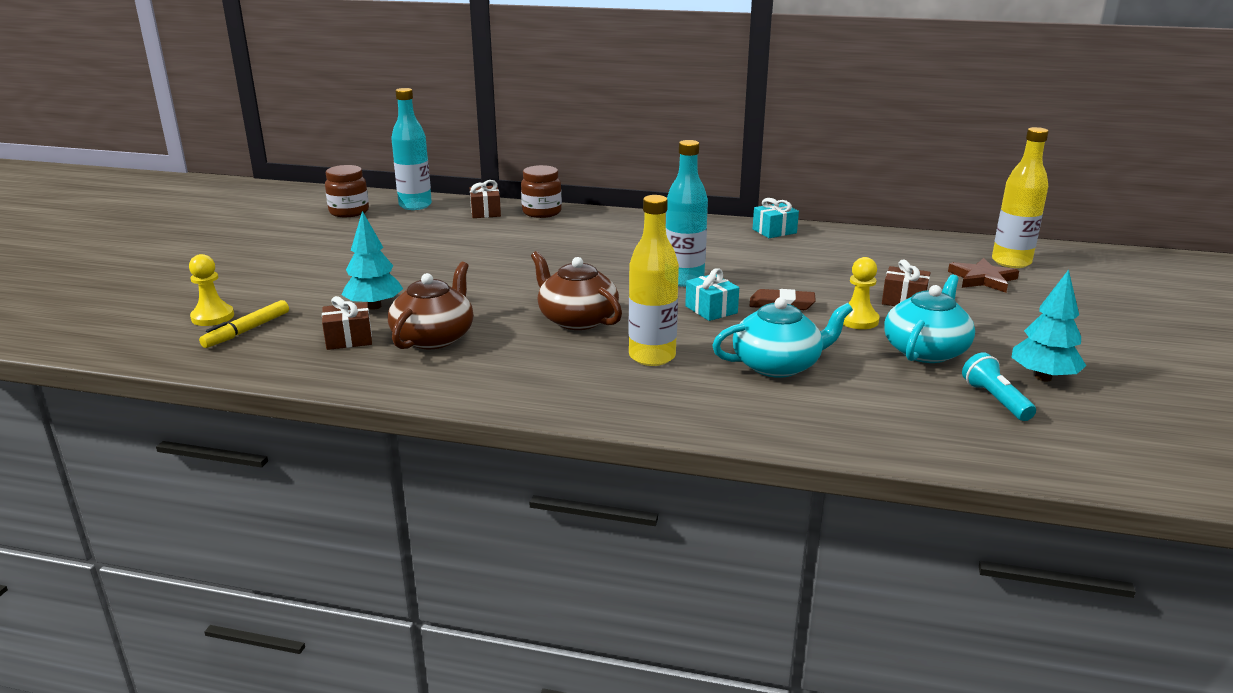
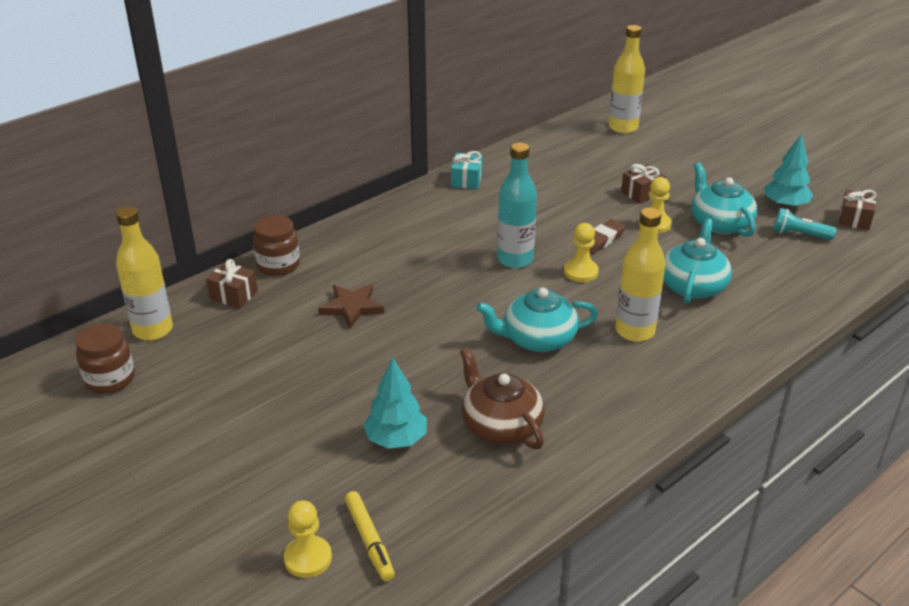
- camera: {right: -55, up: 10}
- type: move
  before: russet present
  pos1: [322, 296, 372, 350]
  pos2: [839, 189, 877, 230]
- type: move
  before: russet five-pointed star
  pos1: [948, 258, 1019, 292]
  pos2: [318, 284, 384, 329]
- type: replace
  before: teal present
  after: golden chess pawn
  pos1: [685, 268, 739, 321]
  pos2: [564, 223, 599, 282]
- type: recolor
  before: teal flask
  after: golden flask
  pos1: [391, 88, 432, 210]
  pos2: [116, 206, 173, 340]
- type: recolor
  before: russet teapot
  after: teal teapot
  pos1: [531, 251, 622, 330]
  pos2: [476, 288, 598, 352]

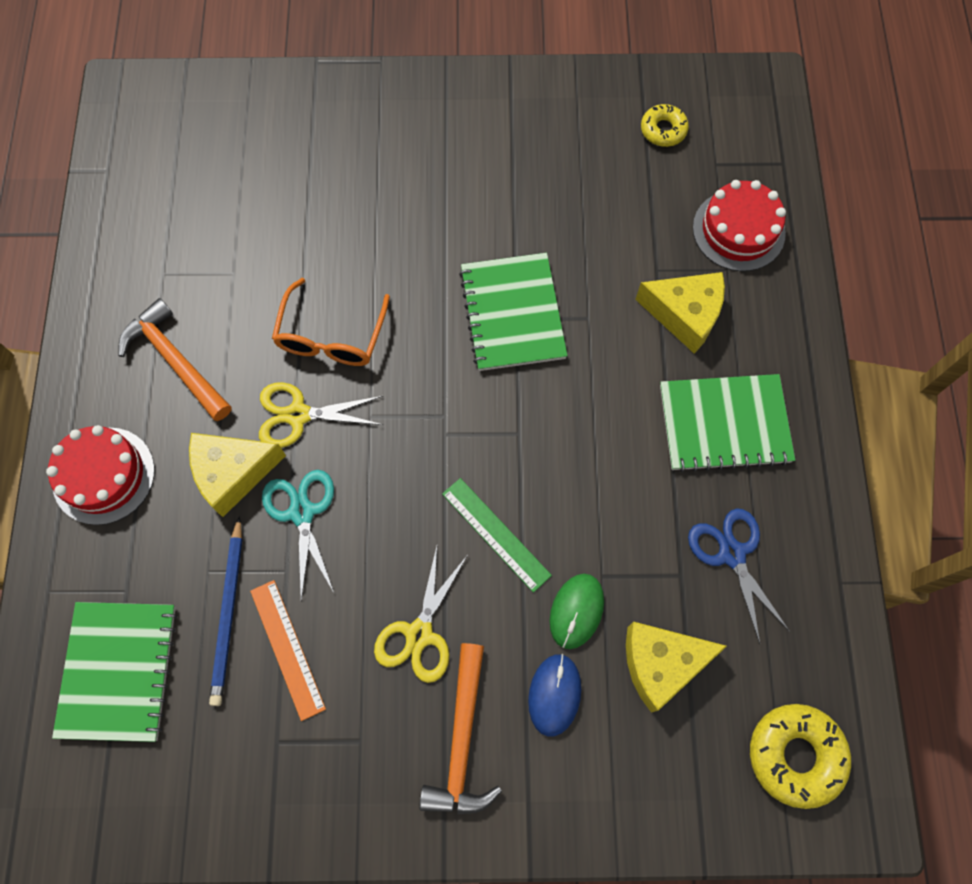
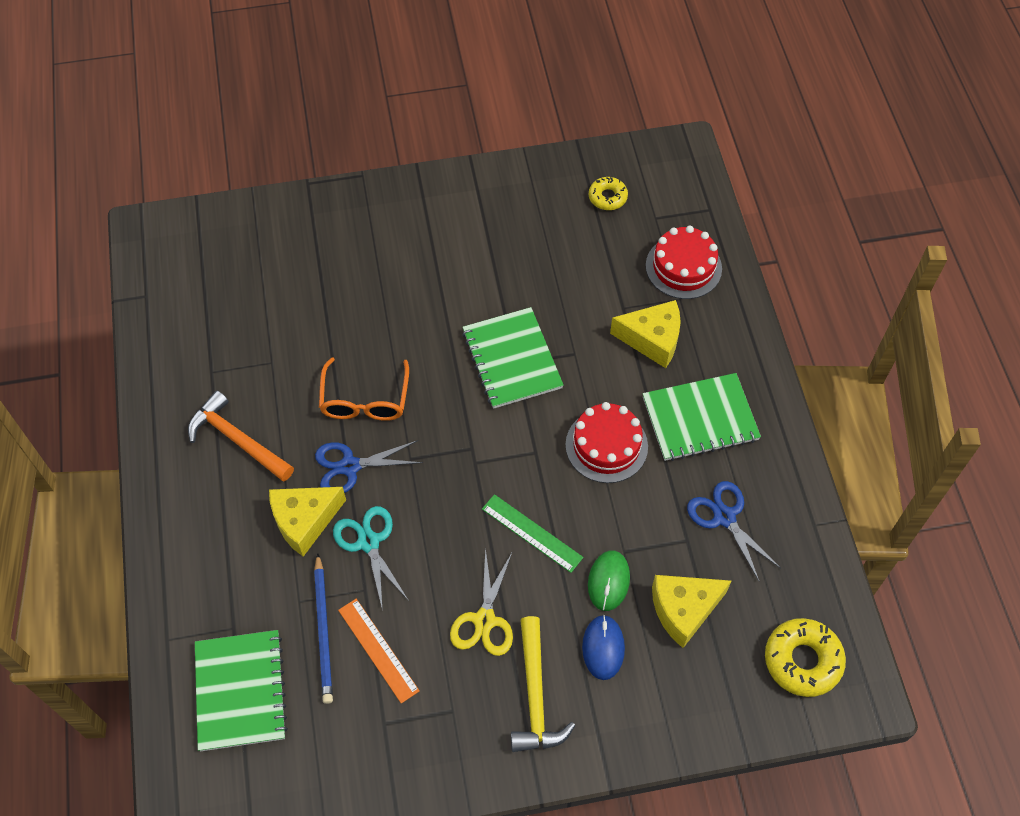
- camera: {right: -10, up: -10}
- type: move
  before: scarlet gateau
  pos1: [46, 425, 155, 525]
  pos2: [565, 402, 648, 483]
- type: recolor
  before: golden shears
  after: royal blue shears
  pos1: [259, 382, 383, 448]
  pos2: [315, 440, 423, 493]
- type: recolor
  before: orange-coloured claw hammer
  after: golden claw hammer
  pos1: [419, 643, 502, 814]
  pos2: [511, 616, 576, 752]

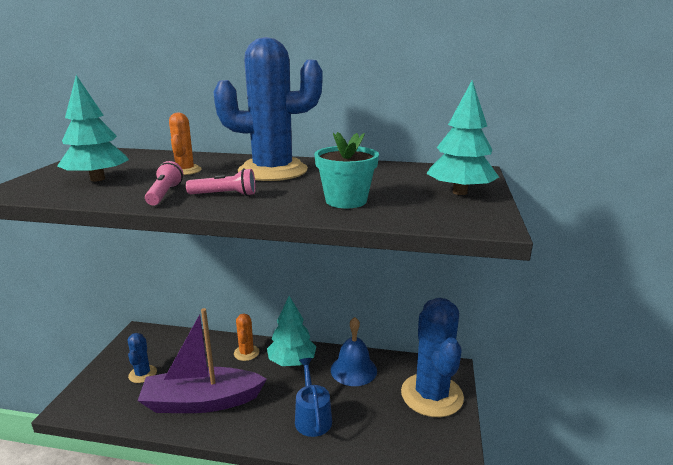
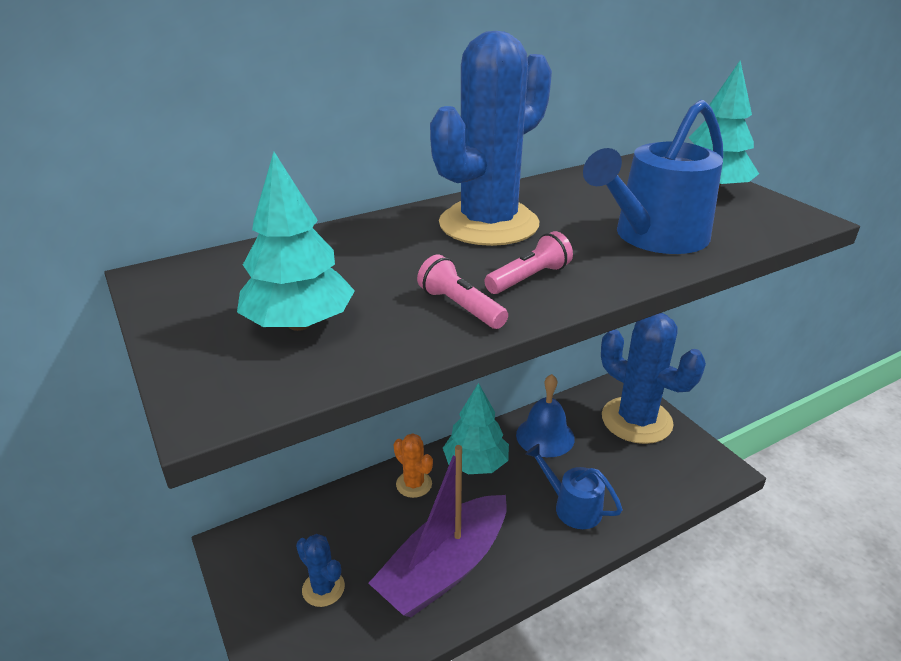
- camera: {right: -40, up: 10}
- type: delete
  before: orange-coloured cactus
  pos1: [169, 113, 202, 175]
- type: replace
  before: teal flower pot
  after: royal blue sprinkling can
  pos1: [314, 132, 379, 208]
  pos2: [583, 100, 723, 254]

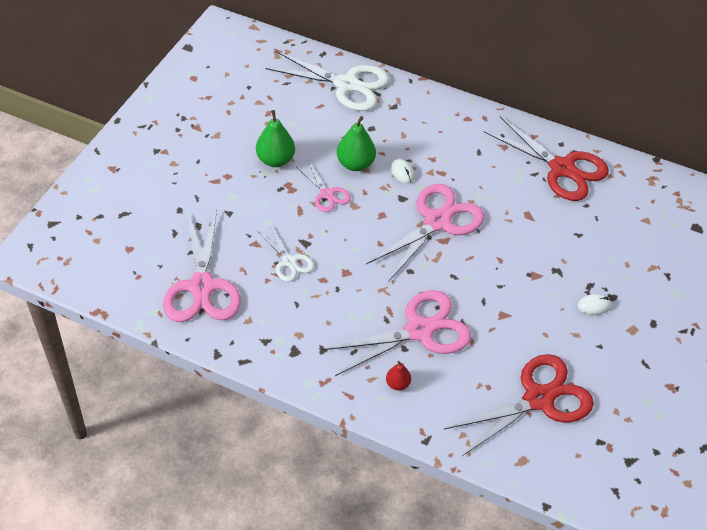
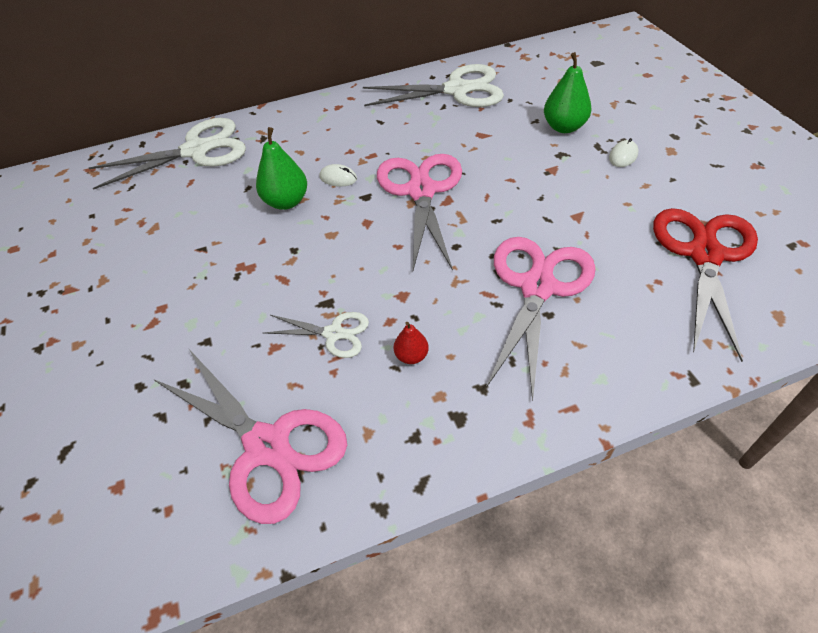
- camera: {right: -40, up: 0}
- type: delete
  before: rosy shears
  pos1: [296, 160, 351, 212]
- type: move
  before: emerald pear
  pos1: [256, 110, 295, 167]
  pos2: [544, 52, 592, 133]
- type: move
  before: scarlet pear
  pos1: [386, 361, 411, 390]
  pos2: [393, 322, 429, 364]
- type: recolor
  before: scarlet shears
  after: pure white shears
  pos1: [484, 116, 609, 201]
  pos2: [363, 64, 504, 107]

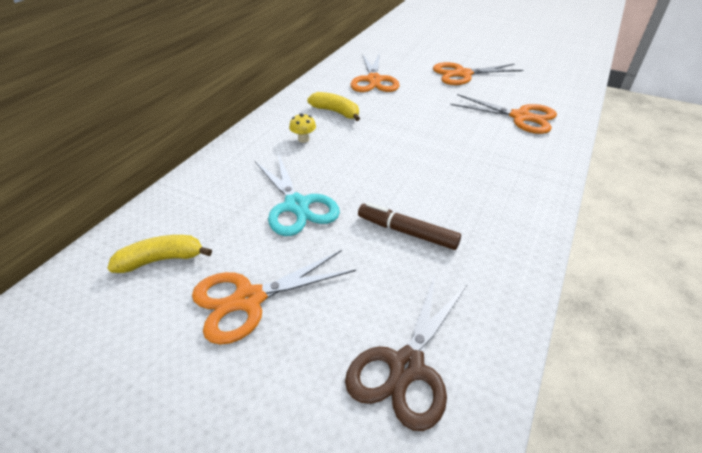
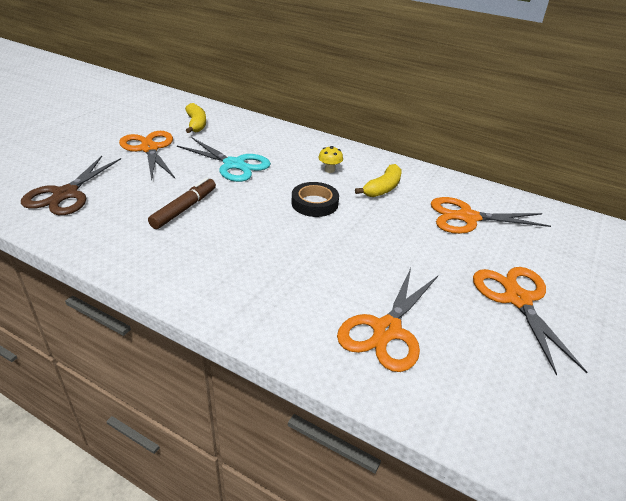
- camera: {right: 90, up: -5}
- type: insert
  after: black sticky tape
  pos2: [292, 182, 339, 217]
- type: rotate
  before: teal shears
  pos1: [255, 154, 340, 236]
  pos2: [177, 138, 271, 182]
  turn: -120
- type: rotate
  before: russet shears
  pos1: [345, 275, 467, 431]
  pos2: [21, 156, 121, 215]
  turn: -105

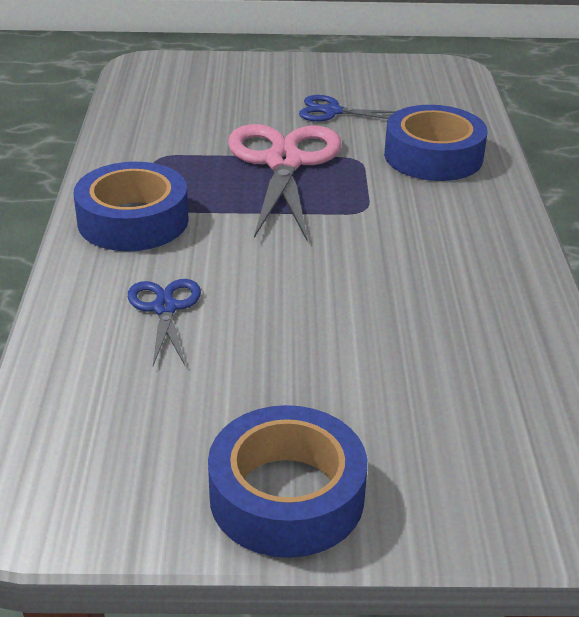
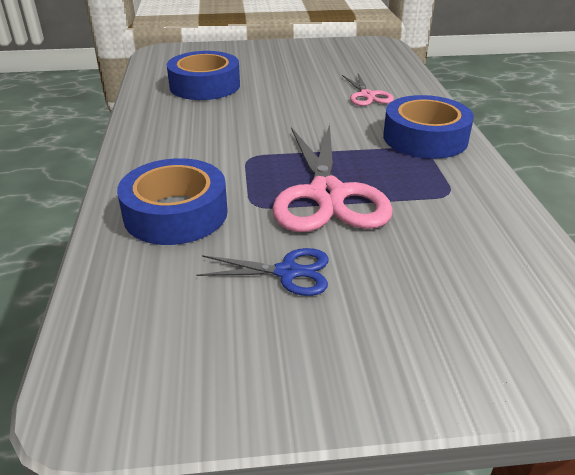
- camera: {right: 175, up: 0}
- type: move
  before: royal blue sticky tape
  pos1: [208, 405, 367, 558]
  pos2: [167, 51, 240, 100]
- type: recolor
  before: royal blue shears
  after: rosy shears
  pos1: [128, 279, 201, 366]
  pos2: [342, 74, 394, 106]

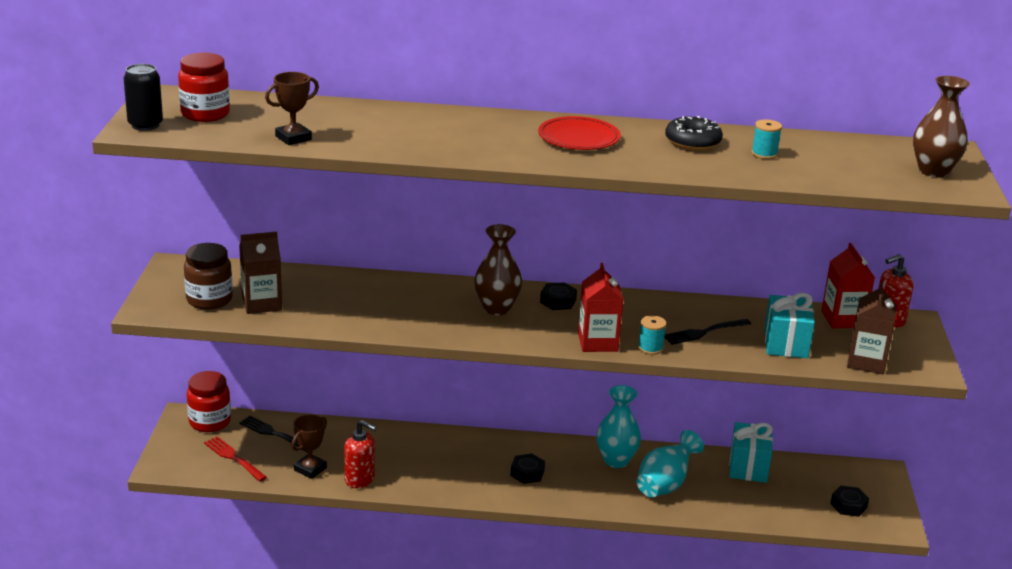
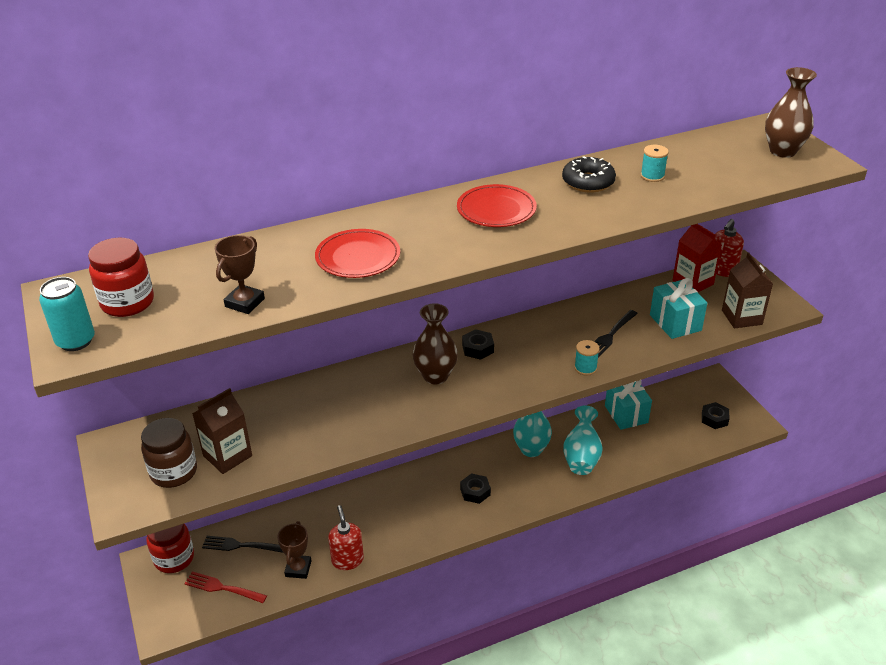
- camera: {right: -25, up: 10}
- type: delete
  before: scarlet juice carton
  pos1: [578, 263, 624, 352]
- type: insert
  after: scarlet plate
  pos2: [315, 229, 400, 278]
- type: recolor
  before: black tin
  after: teal tin
  pos1: [124, 64, 163, 131]
  pos2: [39, 277, 95, 351]
- type: rotate
  before: scarlet pump bottle
  pos1: [344, 420, 376, 488]
  pos2: [328, 505, 364, 570]
  turn: -105

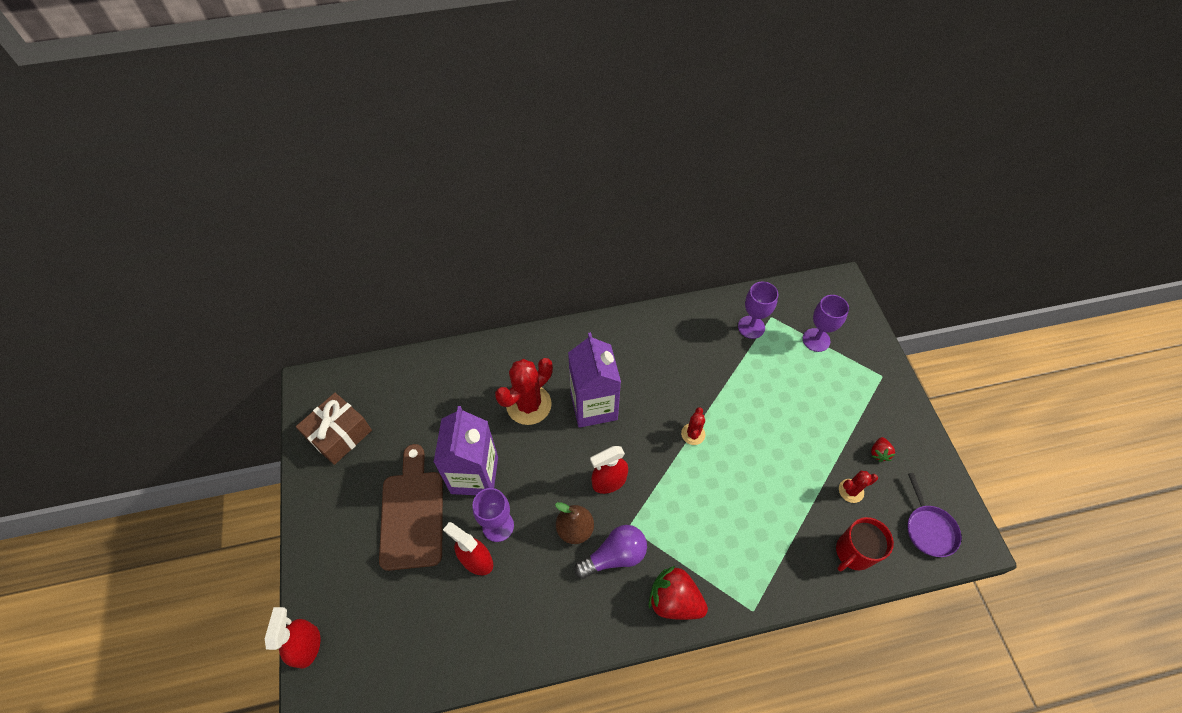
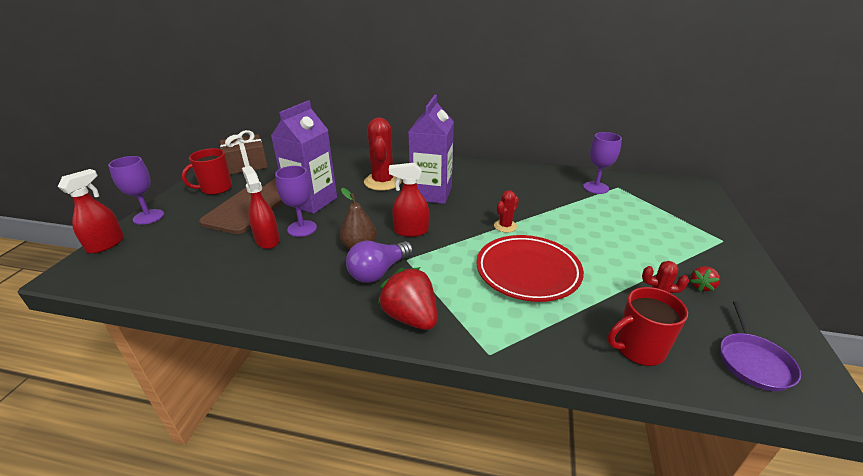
- camera: {right: 25, up: -25}
- type: insert
  after: scarlet coffee mug
  pos2: [182, 148, 232, 195]
- type: insert
  after: scarlet plate
  pos2: [476, 235, 584, 302]
- type: move
  before: violet chalice
  pos1: [803, 295, 849, 352]
  pos2: [108, 156, 164, 225]
- type: rotate
  before: scarlet cactus
  pos1: [495, 358, 553, 425]
  pos2: [364, 117, 402, 191]
  turn: -75
- type: rotate
  before: violet bulb
  pos1: [574, 525, 647, 579]
  pos2: [346, 241, 413, 283]
  turn: 135

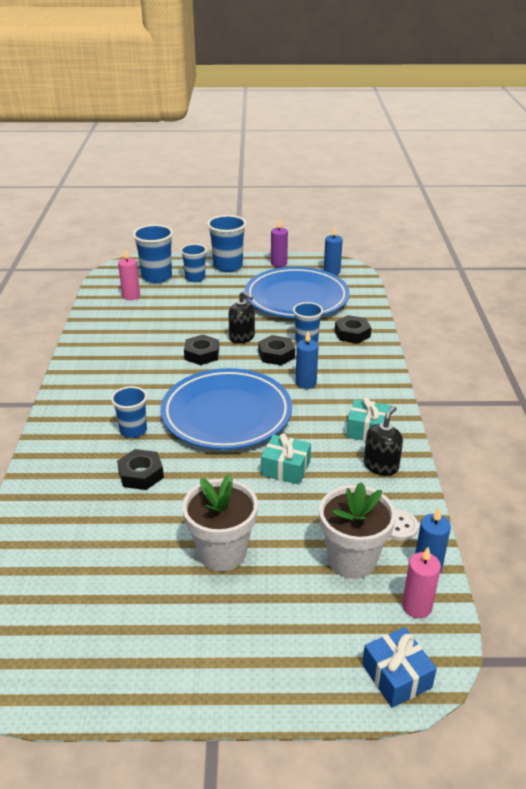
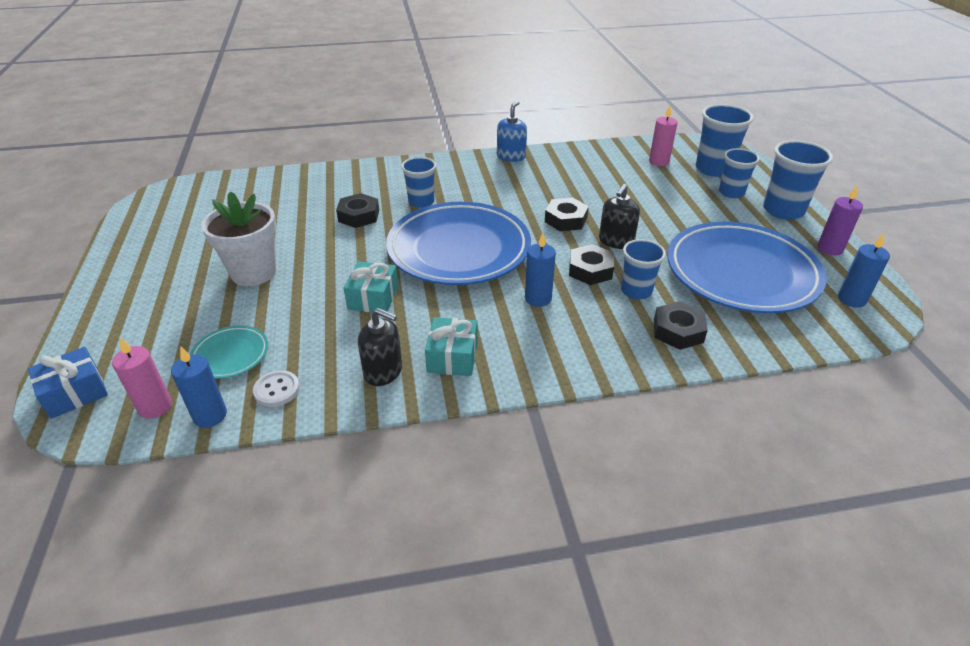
- camera: {right: 80, up: 5}
- type: insert
  after: royal blue pump bottle
  pos2: [497, 101, 527, 162]
- type: replace
  before: pure white flower pot
  after: teal plate
  pos1: [319, 482, 396, 579]
  pos2: [190, 325, 268, 379]

